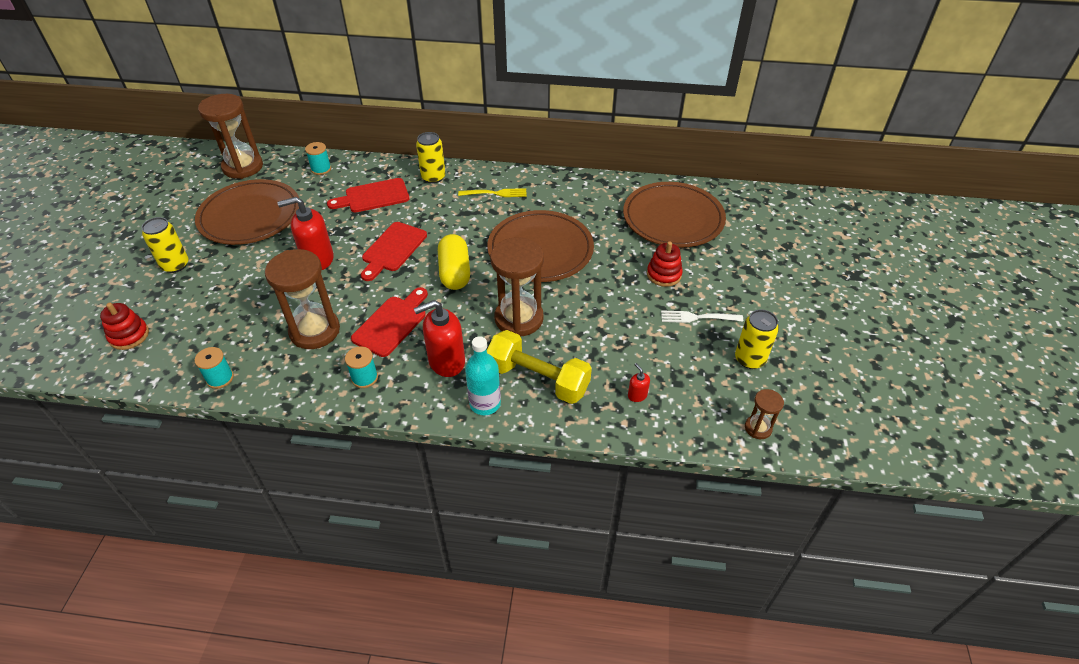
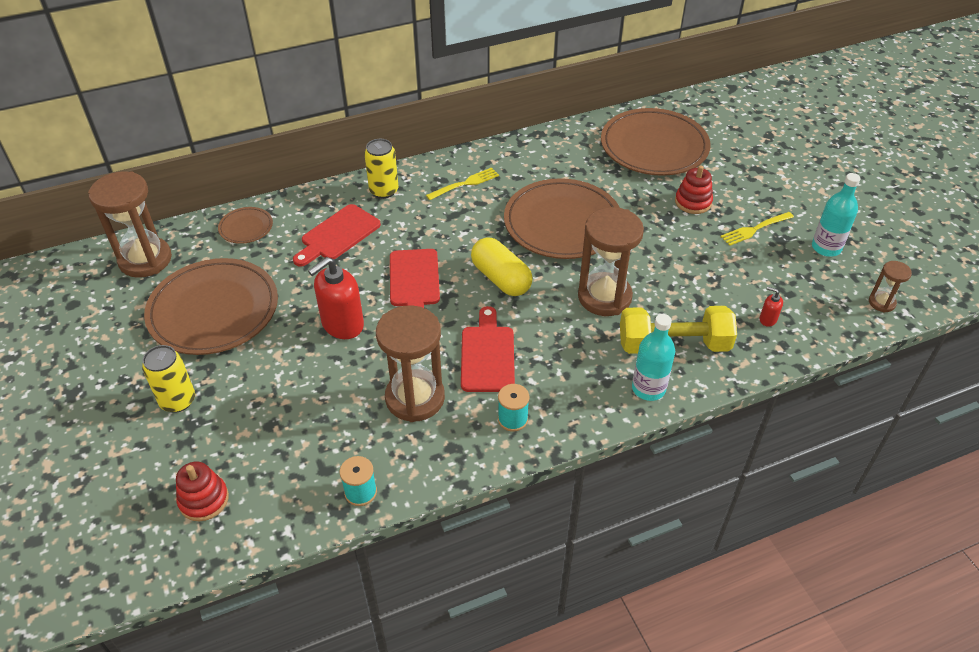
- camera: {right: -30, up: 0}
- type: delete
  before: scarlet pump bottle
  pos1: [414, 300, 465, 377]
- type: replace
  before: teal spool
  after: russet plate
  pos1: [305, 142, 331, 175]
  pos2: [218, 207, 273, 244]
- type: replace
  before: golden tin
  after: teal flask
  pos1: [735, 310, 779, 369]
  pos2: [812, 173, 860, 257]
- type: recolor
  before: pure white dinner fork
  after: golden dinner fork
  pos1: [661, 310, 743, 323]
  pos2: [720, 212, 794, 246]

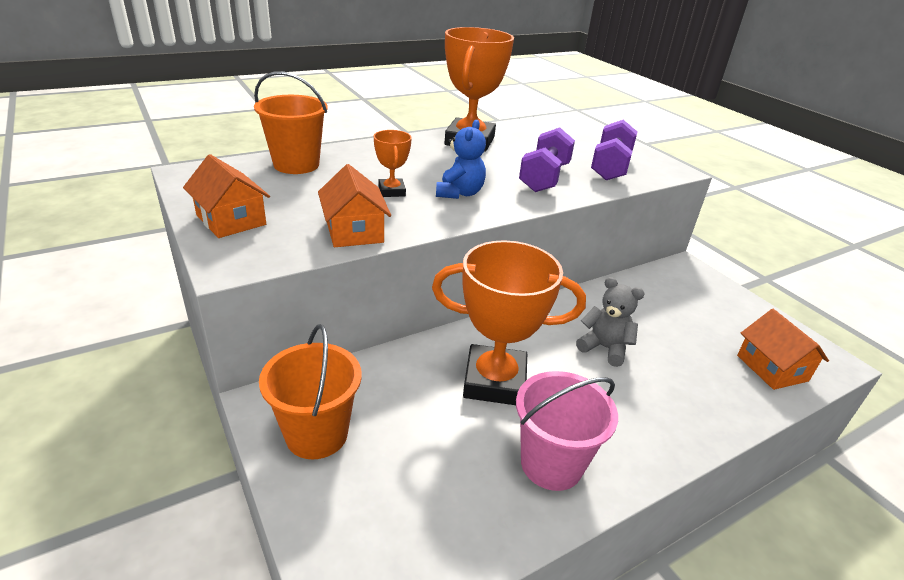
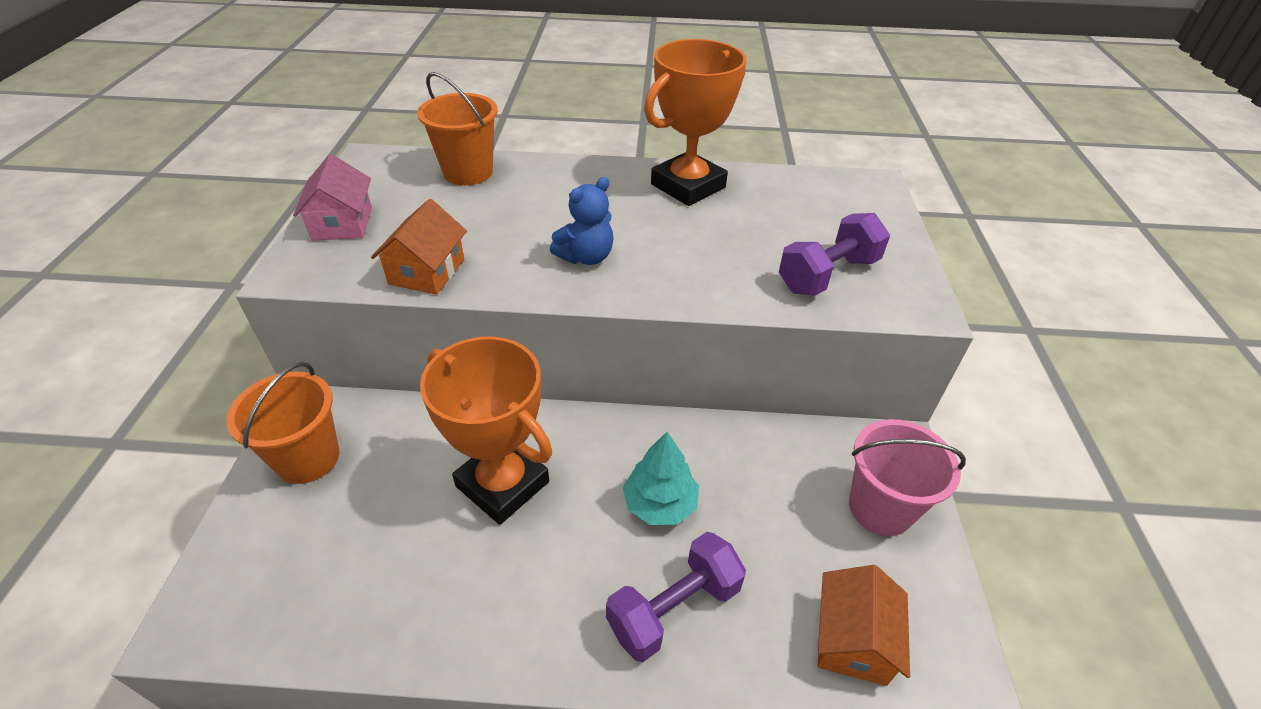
- camera: {right: 35, up: 10}
- type: delete
  before: orange-coloured prize cup
  pos1: [374, 130, 412, 197]
- type: move
  before: rosy pail
  pos1: [516, 371, 618, 491]
  pos2: [849, 419, 966, 536]
- type: move
  before: violet hand weight
  pos1: [519, 127, 575, 192]
  pos2: [606, 532, 746, 662]
- type: replace
  before: gray teddy
  after: teal toy tree
  pos1: [576, 277, 645, 367]
  pos2: [623, 432, 699, 525]
- type: recolor
  before: orange-coloured toy house
  after: rosy toy house
  pos1: [183, 154, 270, 238]
  pos2: [293, 154, 372, 241]

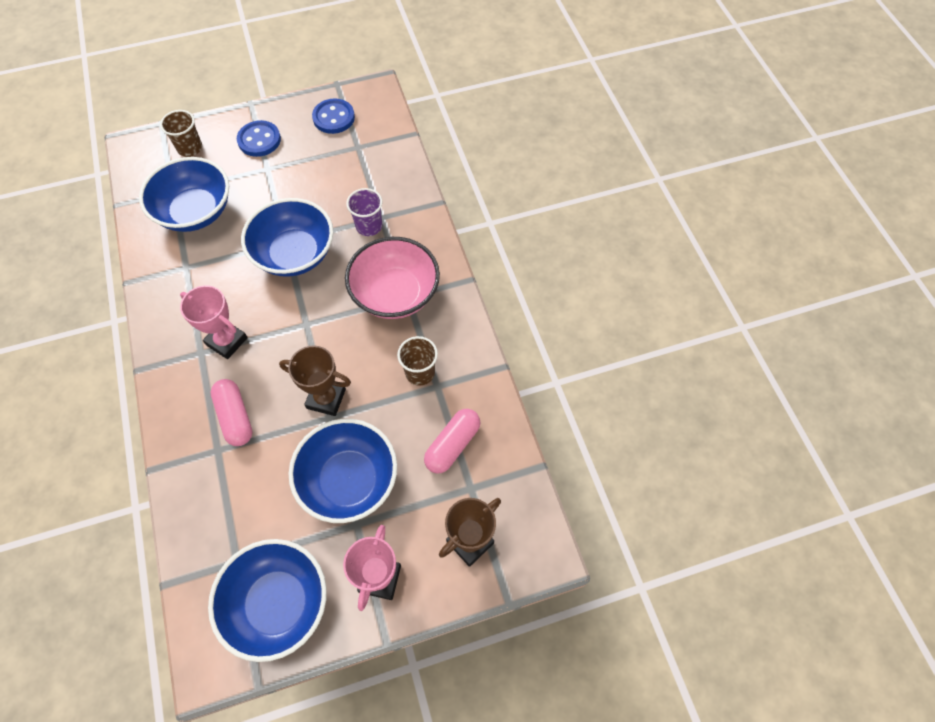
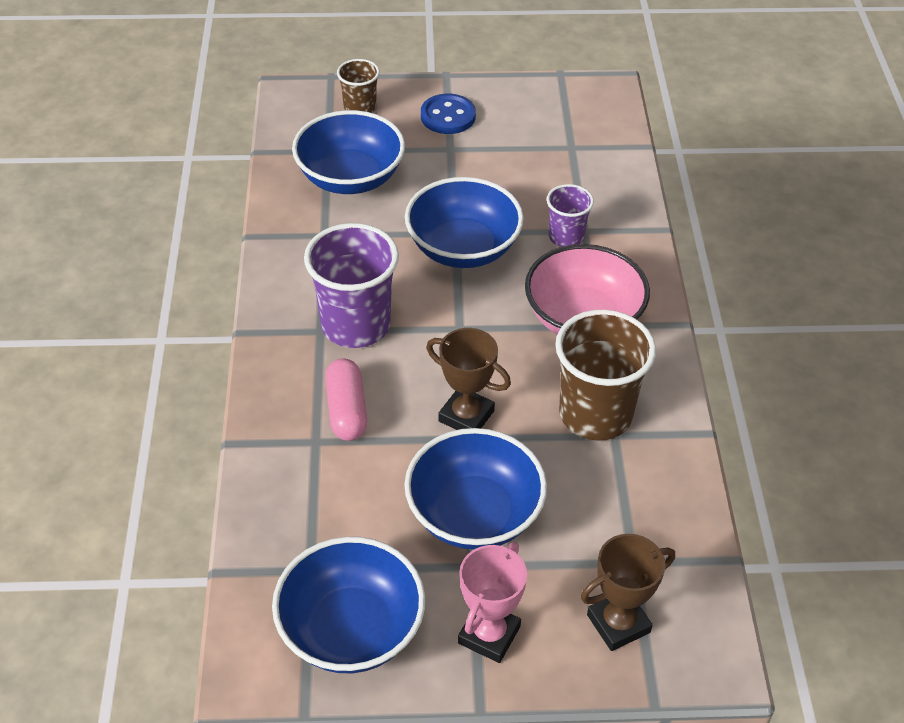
- camera: {right: 15, up: -15}
- type: delete
  before: royal blue shirt button
  pos1: [312, 98, 355, 134]
- type: delete
  before: rosy capsule
  pos1: [424, 409, 480, 474]
- type: replace
  before: rosy prize cup
  after: violet beaker
  pos1: [180, 285, 248, 359]
  pos2: [304, 223, 399, 348]
- type: resize
  before: russet beaker
  pos1: [397, 336, 438, 386]
  pos2: [555, 309, 656, 441]
  scale: 1.83

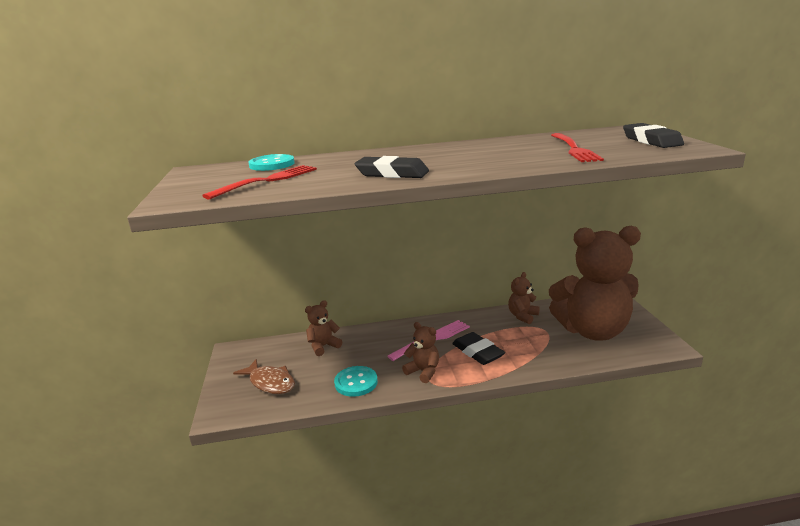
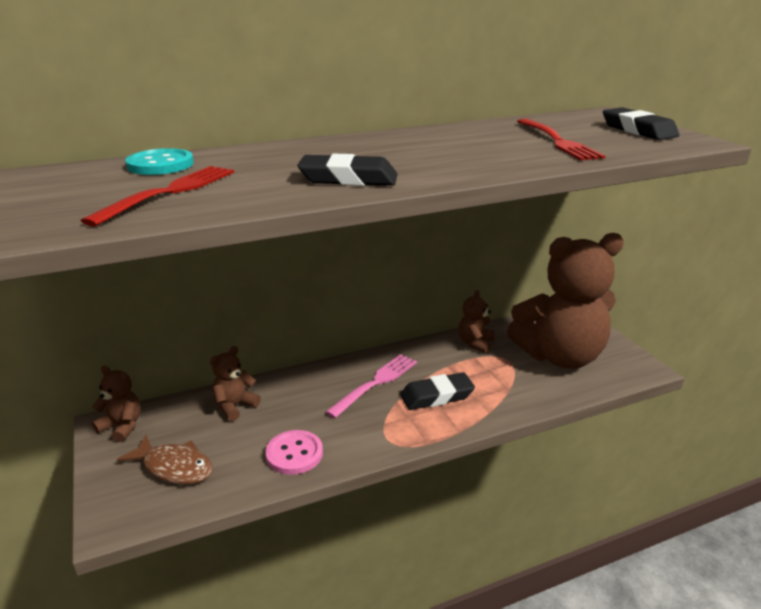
- camera: {right: -15, up: 5}
- type: move
  before: russet teddy
  pos1: [402, 322, 439, 383]
  pos2: [92, 366, 141, 442]
- type: recolor
  before: teal shirt button
  after: rosy shirt button
  pos1: [334, 366, 378, 397]
  pos2: [265, 430, 323, 475]
- type: rotate
  before: black eraser
  pos1: [452, 332, 505, 365]
  pos2: [400, 372, 475, 410]
  turn: -60

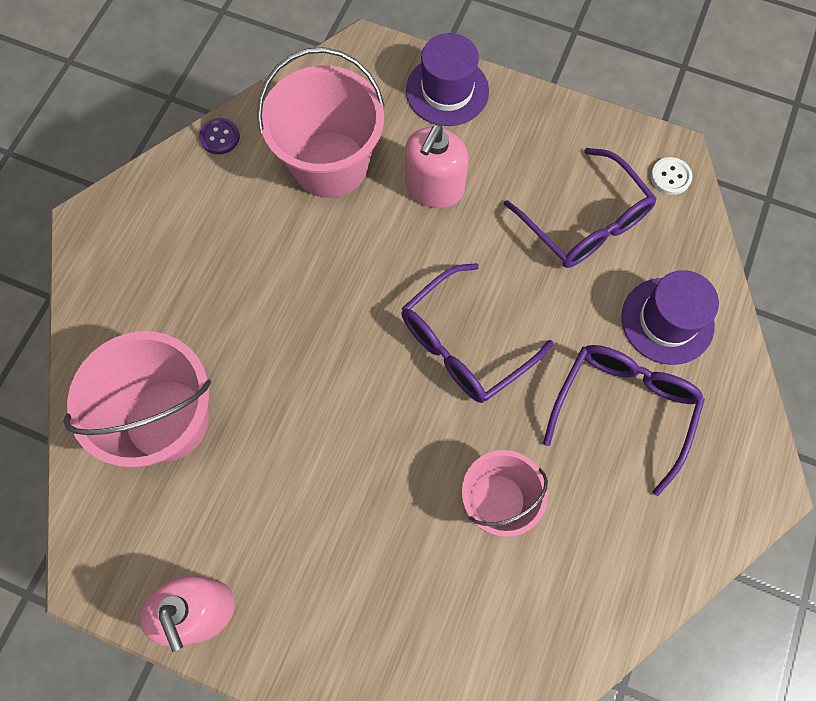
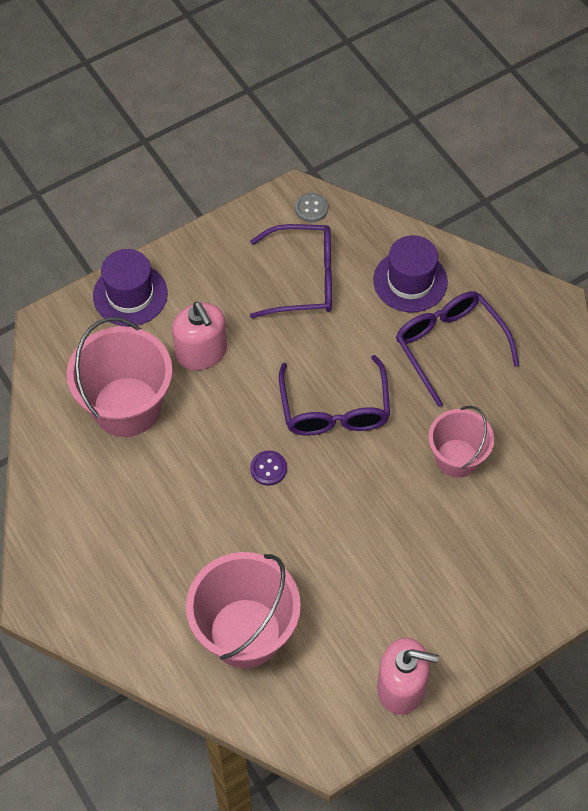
- camera: {right: -55, up: -10}
- type: move
  before: violet shirt button
  pos1: [199, 118, 240, 154]
  pos2: [250, 451, 287, 486]
- type: recolor
  before: pure white shirt button
  after: gray shirt button
  pos1: [651, 157, 692, 195]
  pos2: [295, 193, 328, 222]

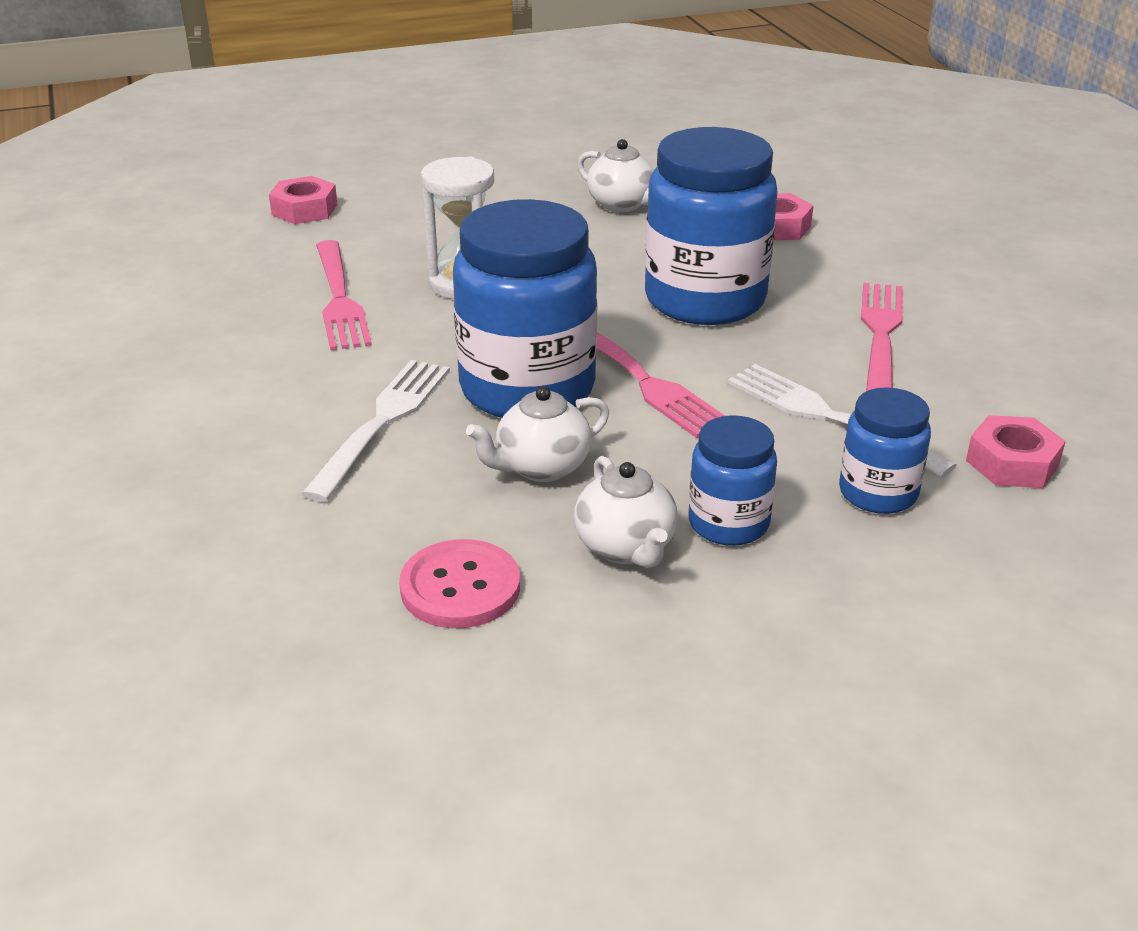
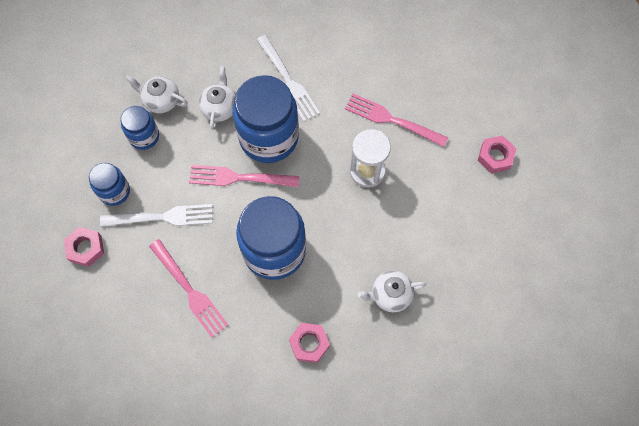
- camera: {right: 130, up: 35}
- type: delete
  before: rosy shirt button
  pos1: [399, 539, 520, 628]

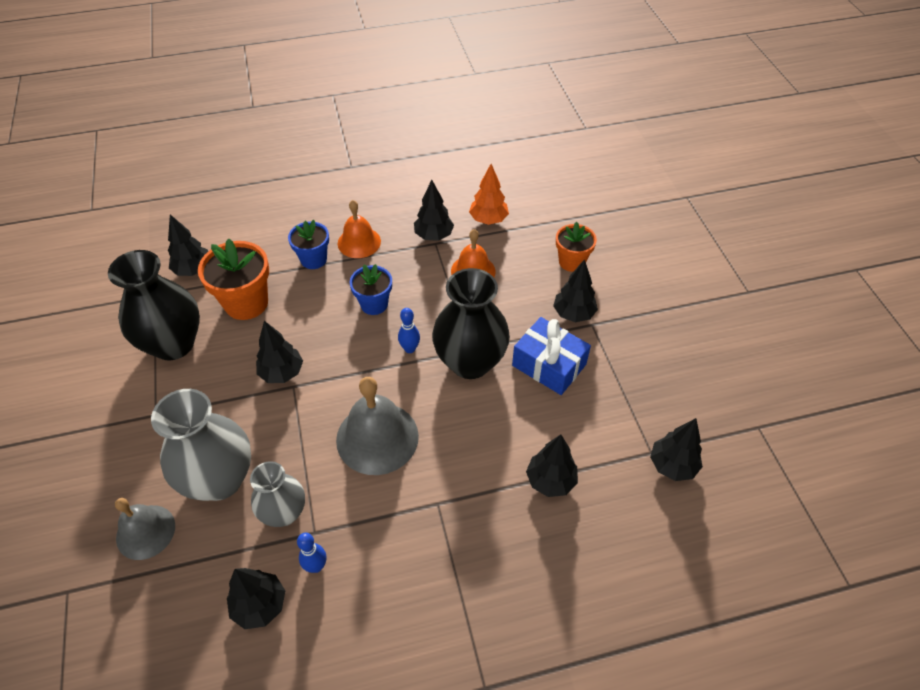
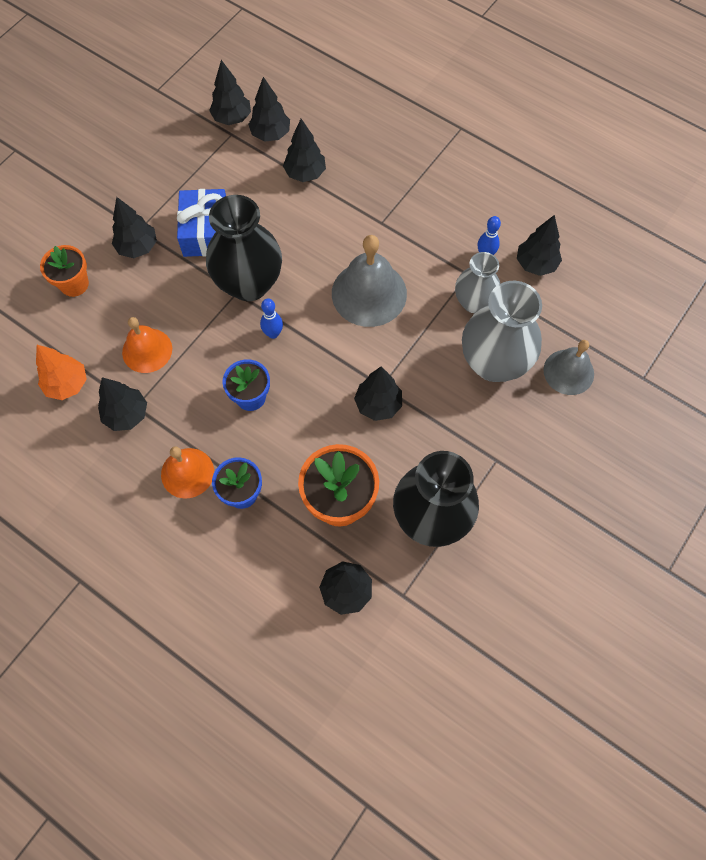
- camera: {right: -130, up: 15}
- type: insert
  after: black toy tree
  pos2: [248, 77, 290, 142]

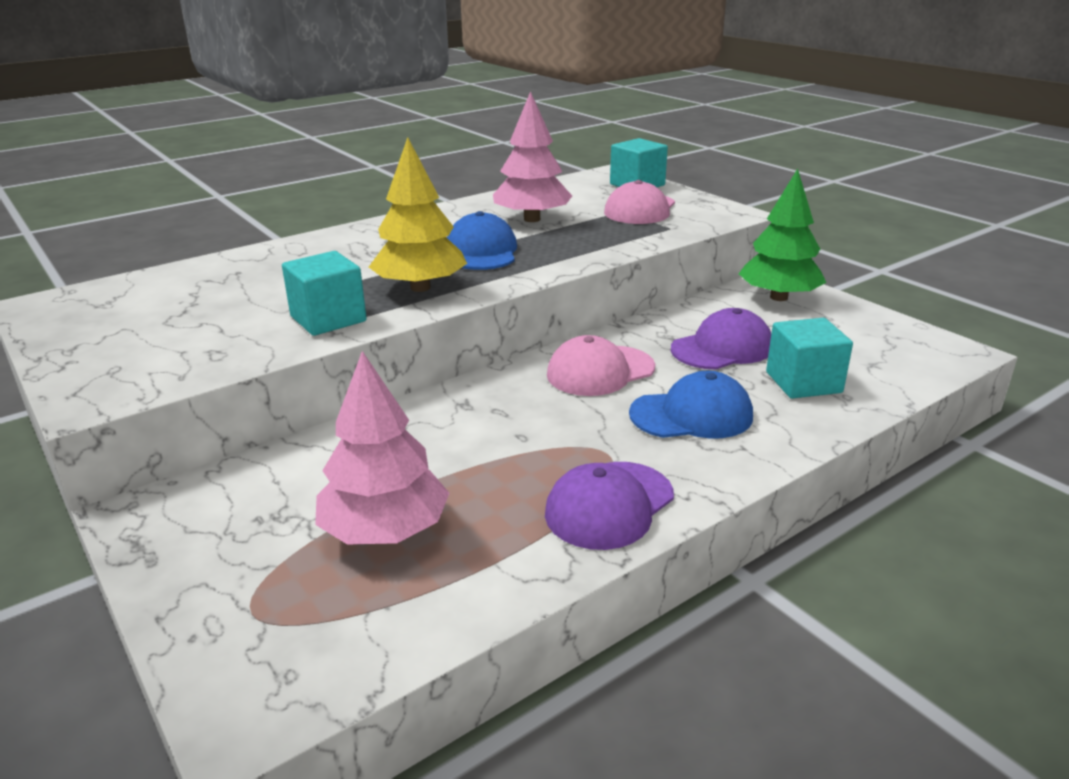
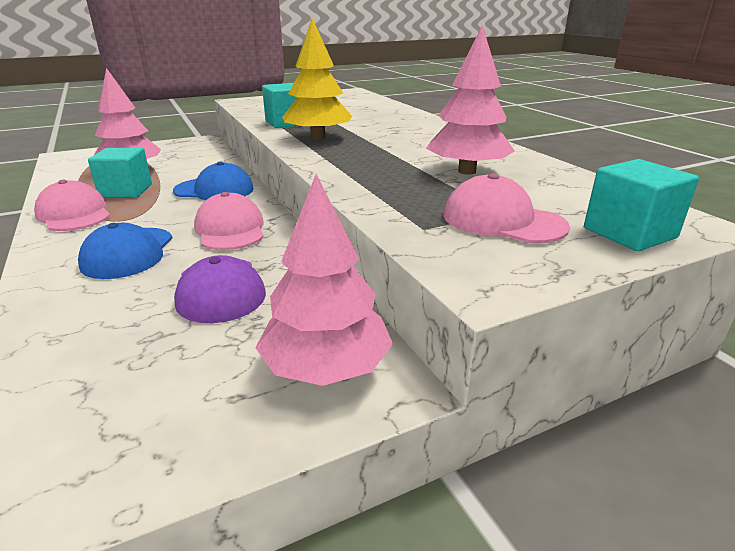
- camera: {right: 100, up: 0}
- type: move
  before: royal blue peaked cap
  pos1: [447, 211, 517, 270]
  pos2: [173, 162, 254, 200]
- type: move
  before: teal block
  pos1: [766, 318, 853, 399]
  pos2: [88, 148, 152, 198]
- type: recolor
  before: violet peaked cap
  after: rosy peaked cap
  pos1: [545, 462, 674, 550]
  pos2: [34, 180, 110, 231]
- type: recolor
  before: emerald toy tree
  after: rosy toy tree
  pos1: [739, 169, 826, 301]
  pos2: [256, 174, 393, 386]

